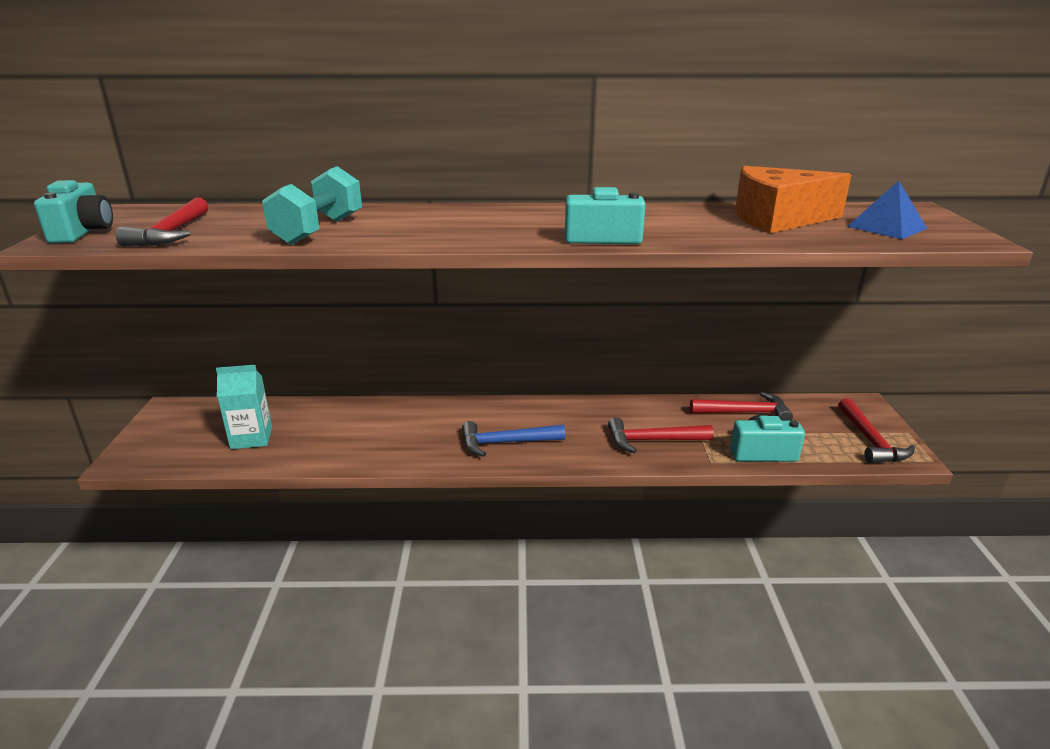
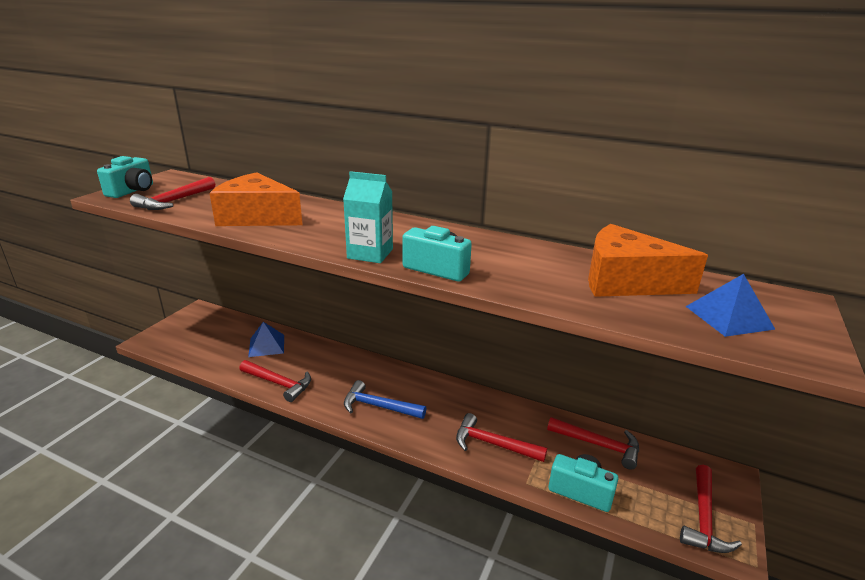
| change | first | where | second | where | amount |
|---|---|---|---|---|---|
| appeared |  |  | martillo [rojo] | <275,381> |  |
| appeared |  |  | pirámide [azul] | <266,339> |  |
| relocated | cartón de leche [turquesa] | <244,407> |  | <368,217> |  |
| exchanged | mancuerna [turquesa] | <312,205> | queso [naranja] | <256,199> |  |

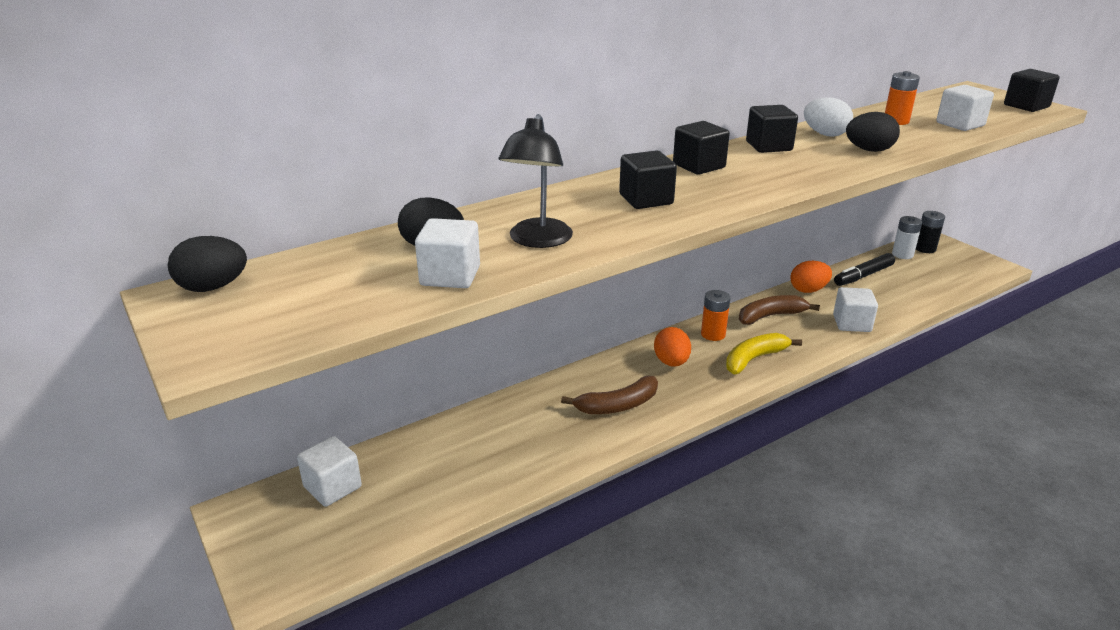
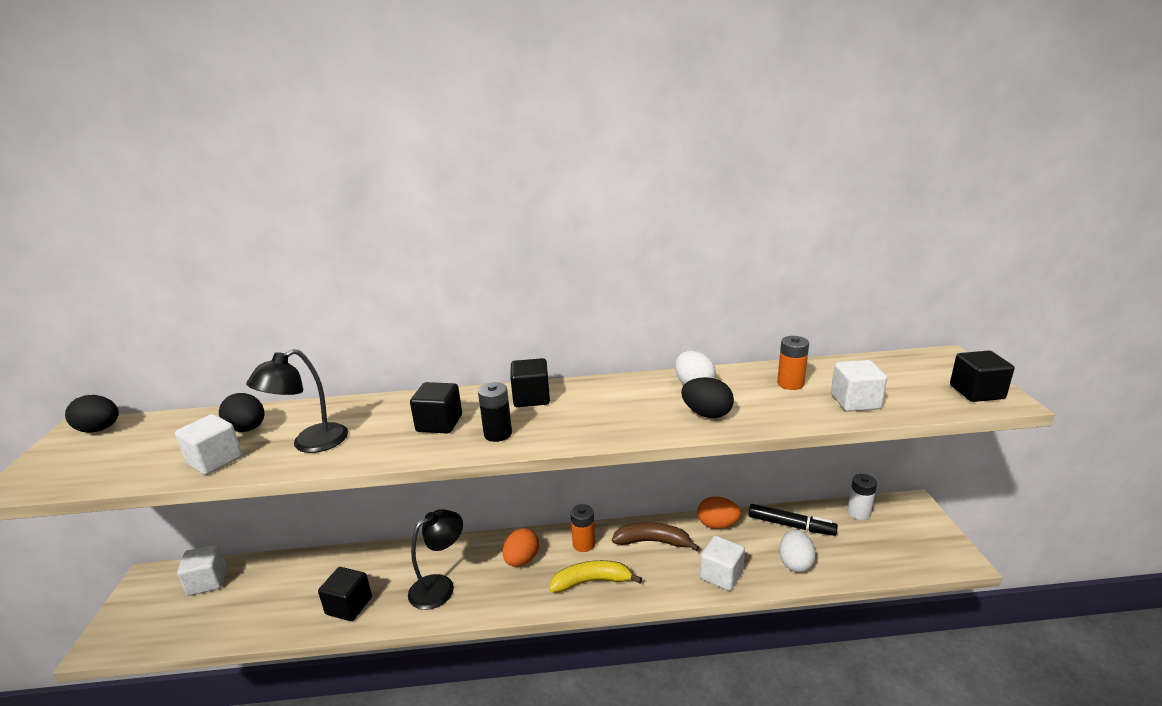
| change | first | where | second | where | amount |
|---|---|---|---|---|---|
| appeared |  |  | huevo [blanco] | <797,550> |  |
| relocated | cubo [negro] | <772,129> |  | <345,594> |  |
| relocated | pila [negro] | <930,232> |  | <495,412> |  |
| exchanged | plátano [marrón] | <609,395> | lámpara [negro] | <435,559> |  |
| spun | rotulador [negro] | <864,269> |  | <793,520> | 150 degrees counterclockwise |

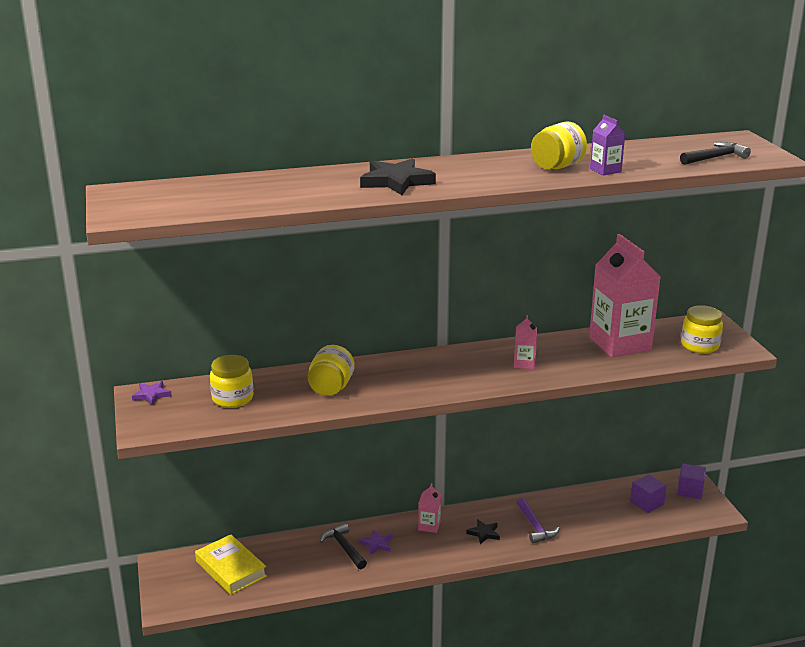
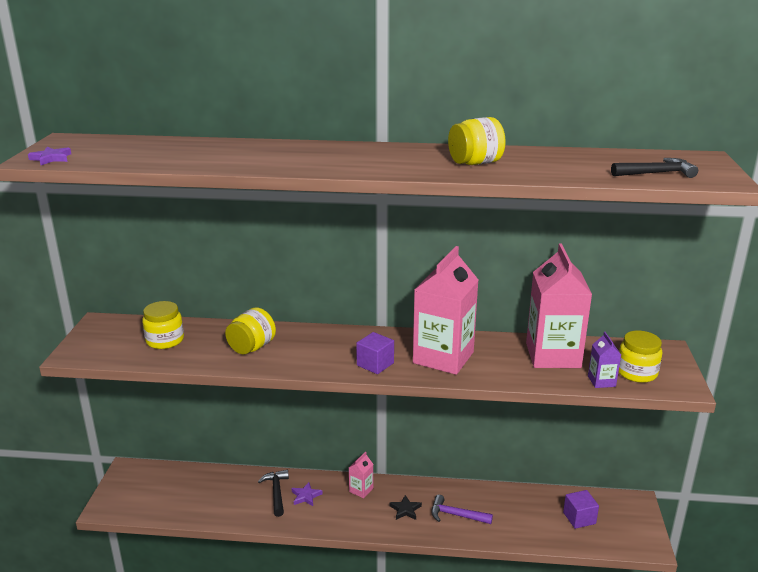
| change | first | where | second | where | amount |
|---|---|---|---|---|---|
| missing | libro [amarillo] | <231,564> |  |  |  |
| missing | estrella [negro] | <398,177> |  |  |  |
| relocated | estrella [morado] | <152,393> |  | <49,156> |  |
| relocated | cartón de leche [morado] | <607,145> |  | <604,360> |  |
| relocated | cubo [morado] | <691,481> |  | <375,353> |  |
| spun | martillo [morado] | <538,521> |  | <462,509> | 105 degrees clockwise |
| size | cartón de leche [rosa] | <525,342> |  | <445,310> | x2.30 |

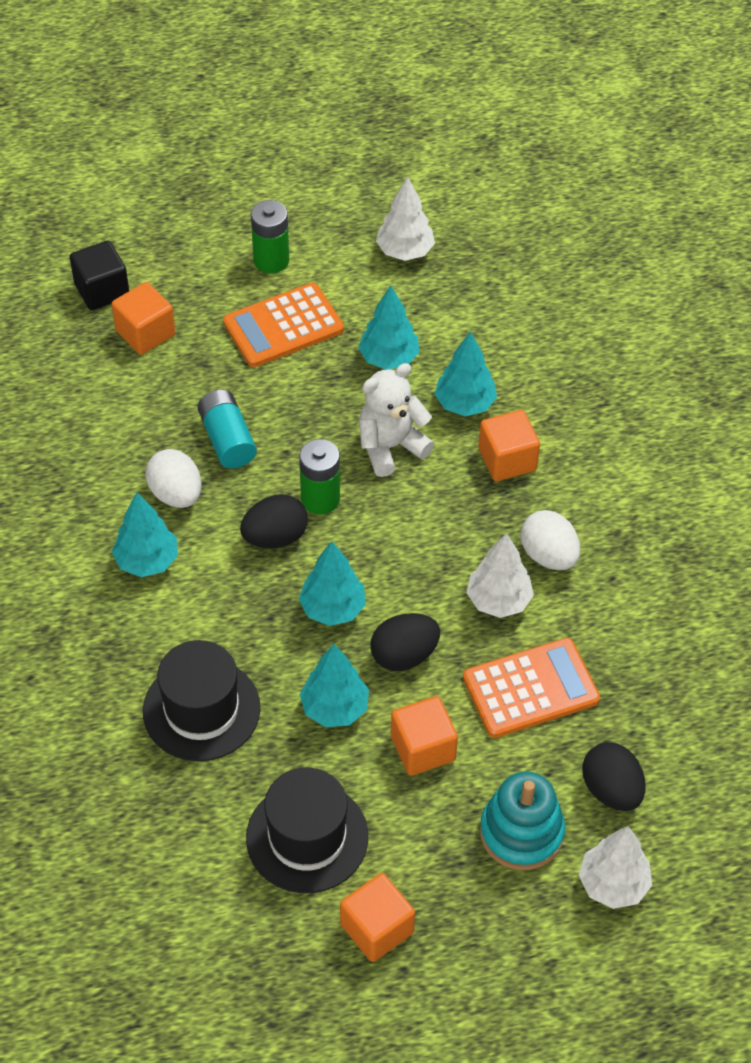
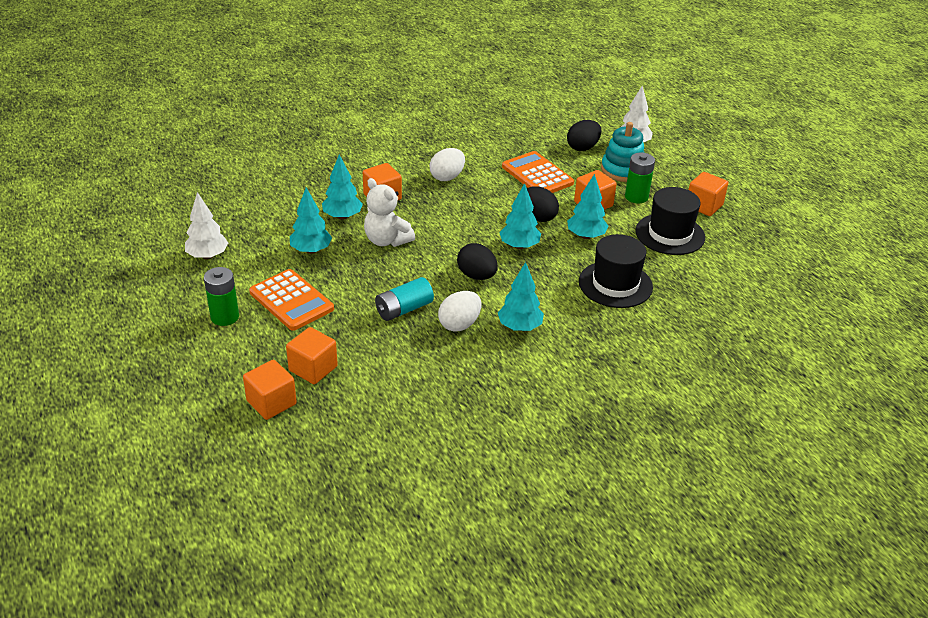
| change | first | where | second | where | amount |
|---|---|---|---|---|---|
| missing | árbol [blanco] | <500,575> |  |  |  |
| relocated | pila [verde] | <319,477> |  | <640,178> |  |
| colour | cubo [negro] | <99,275> | cubo [naranja] | <270,390> |  |

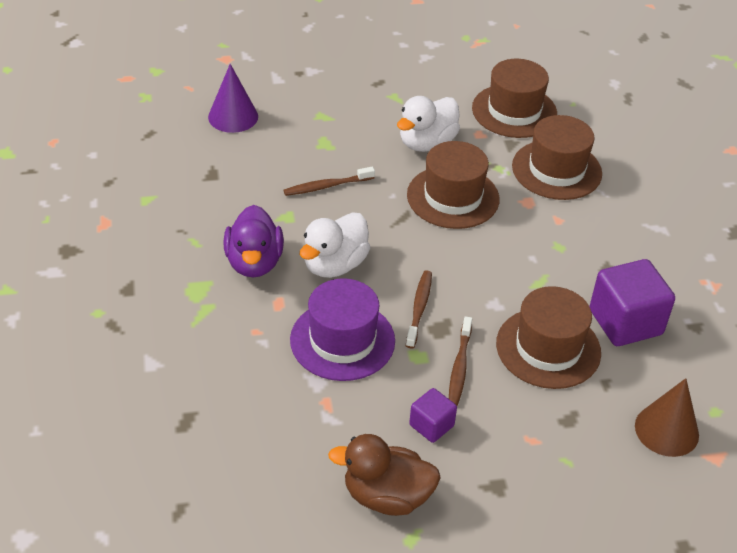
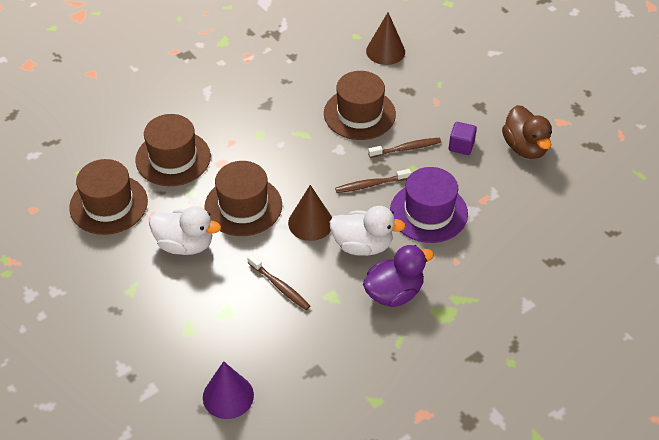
| change | first | where | second | where | amount |
|---|---|---|---|---|---|
| missing | cubo [morado] | <632,302> |  |  |  |
| appeared |  |  | cono [marrón] | <310,213> |  |

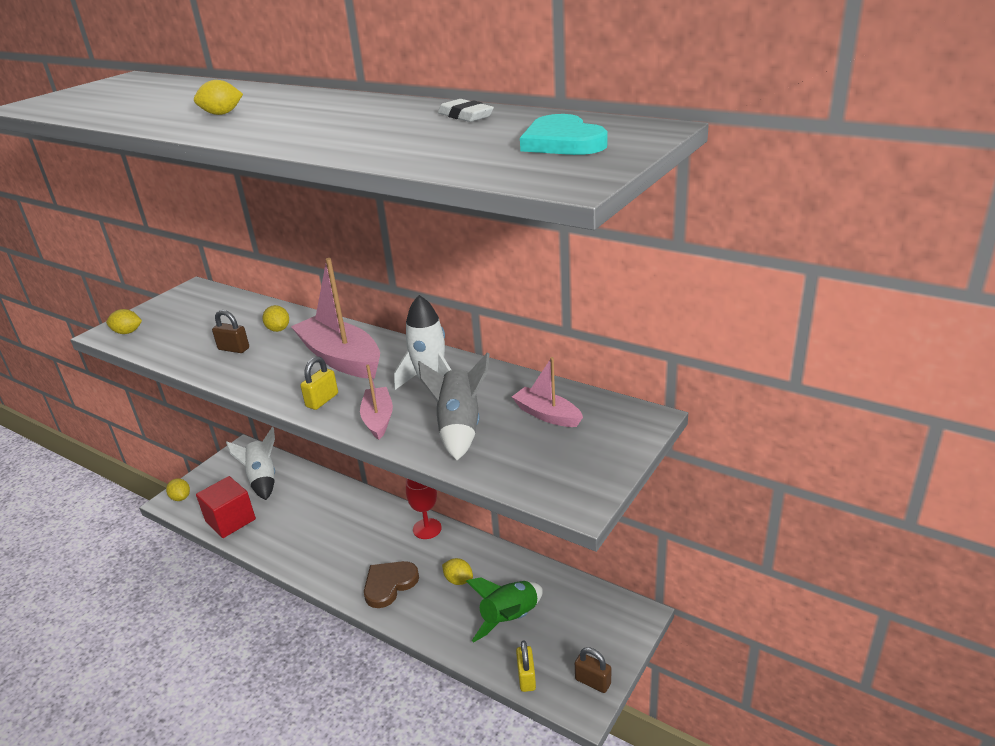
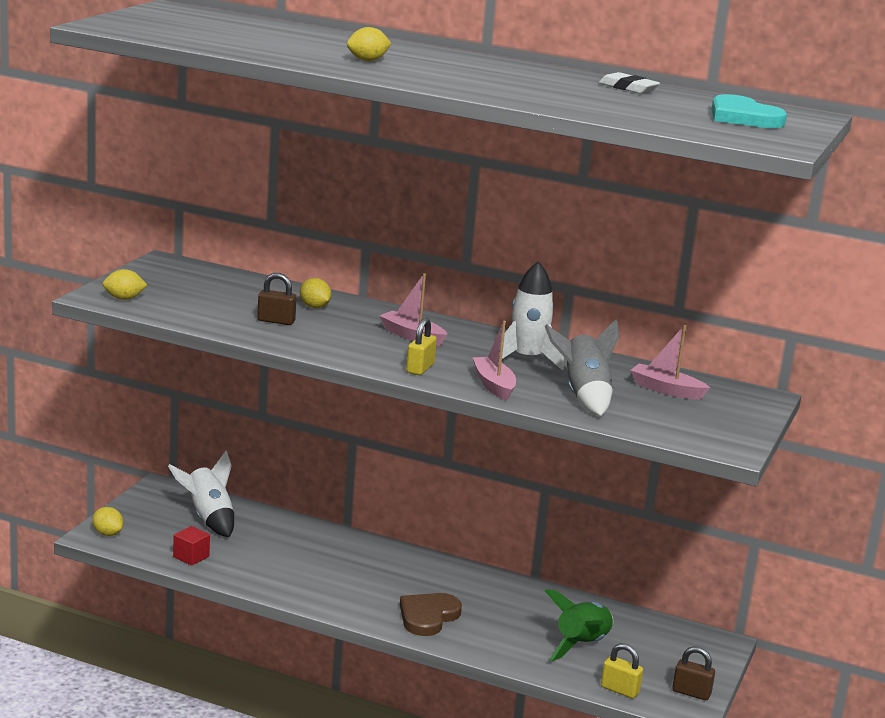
| change | first | where | second | where | amount |
|---|---|---|---|---|---|
| missing | copa [rojo] | <424,509> |  |  |  |
| missing | limón [amarillo] | <457,571> |  |  |  |
| spun | candado [amarillo] | <526,666> |  | <622,670> | 45 degrees counterclockwise |
| size | cubo [rojo] | <226,507> |  | <191,546> | x0.54 |
| size | barco [rosa] | <335,318> |  | <413,309> | x0.54 |

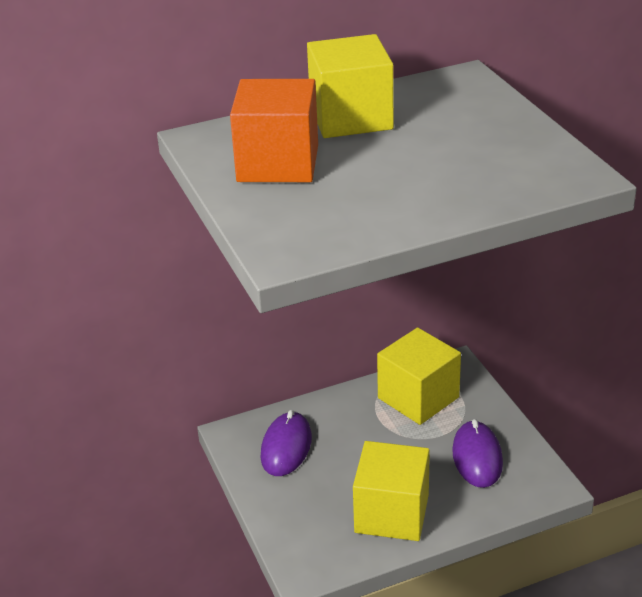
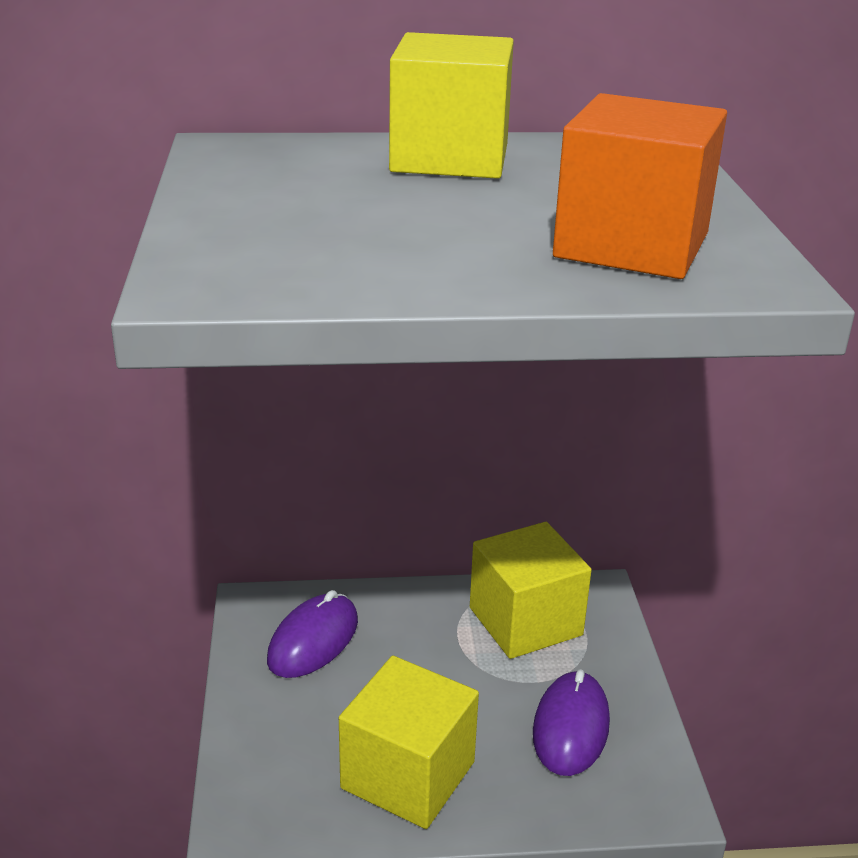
| change | first | where | second | where | amount |
|---|---|---|---|---|---|
| relocated | cubo [naranja] | <274,130> |  | <640,186> |  |

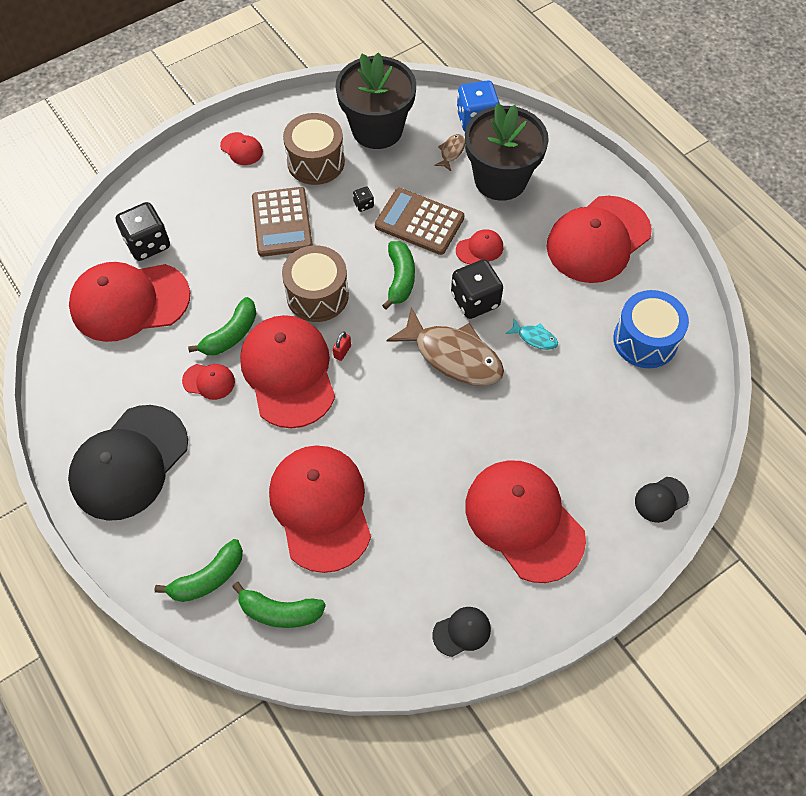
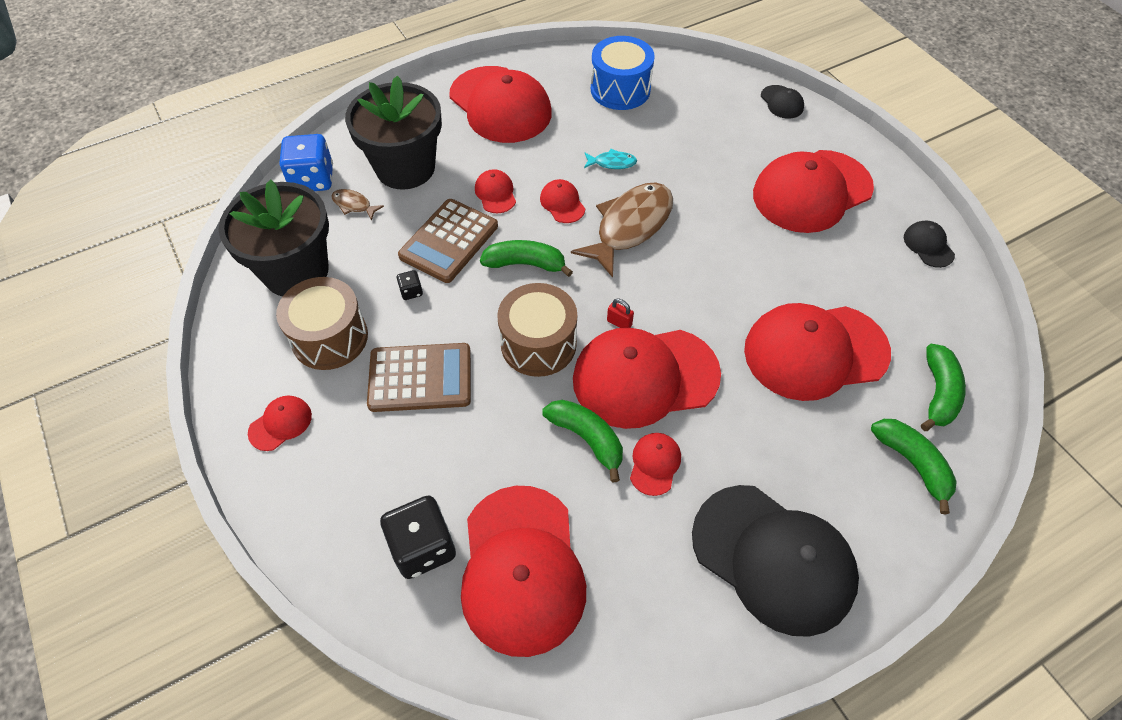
| change | first | where | second | where | amount |
|---|---|---|---|---|---|
| exchanged | dado [negro] | <477,289> | gorra [rojo] | <562,201> |  |
| spun | pez [turquesa] | <532,334> |  | <610,159> | 60 degrees clockwise |

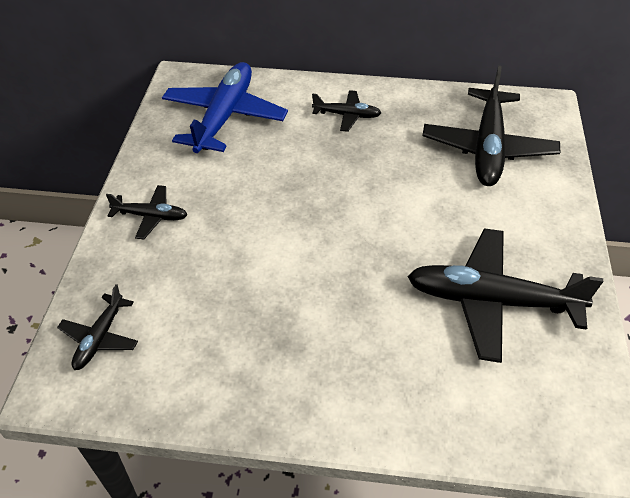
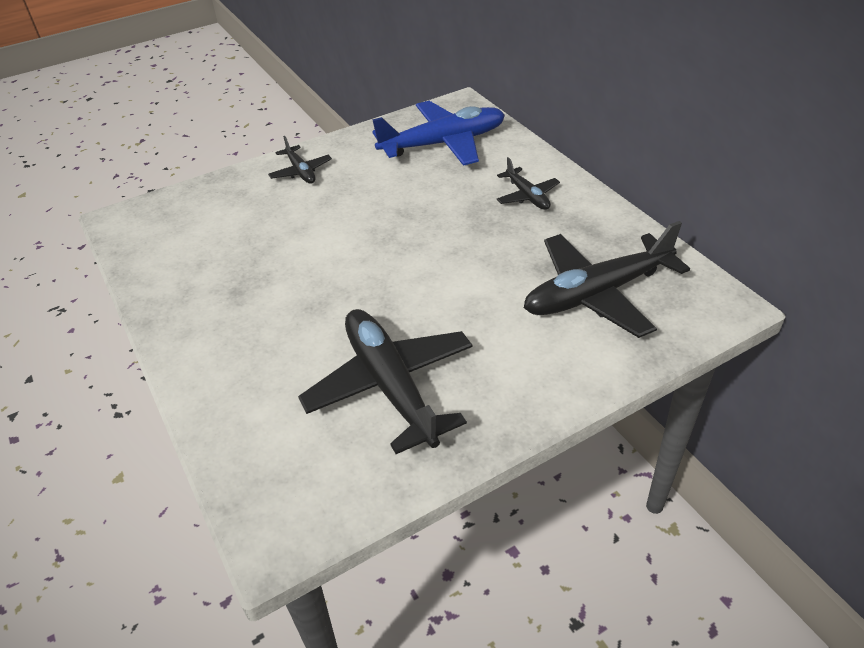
| change | first | where | second | where | amount |
|---|---|---|---|---|---|
| missing | avión [negro] | <97,327> |  |  |  |

